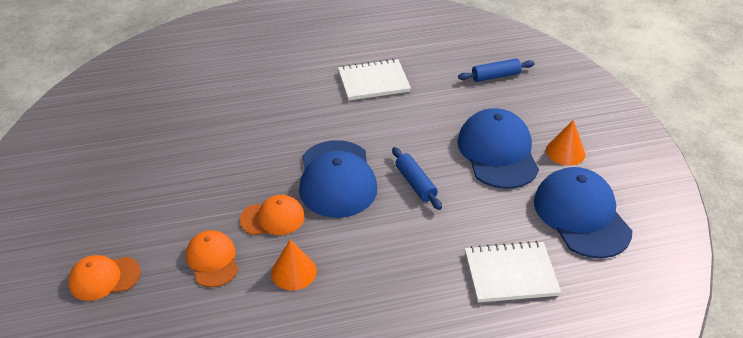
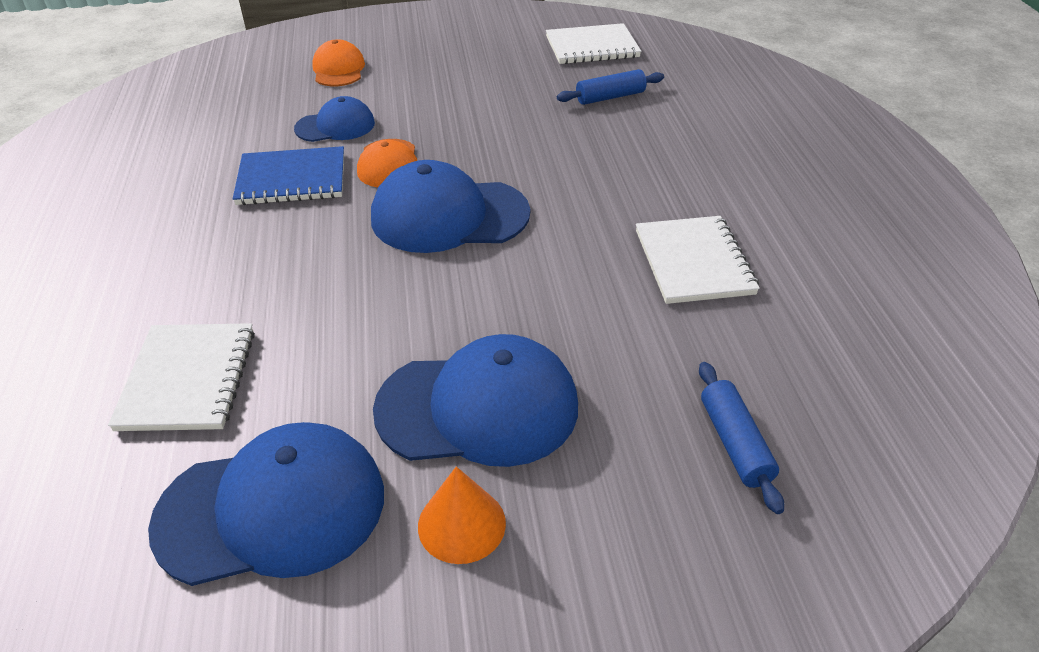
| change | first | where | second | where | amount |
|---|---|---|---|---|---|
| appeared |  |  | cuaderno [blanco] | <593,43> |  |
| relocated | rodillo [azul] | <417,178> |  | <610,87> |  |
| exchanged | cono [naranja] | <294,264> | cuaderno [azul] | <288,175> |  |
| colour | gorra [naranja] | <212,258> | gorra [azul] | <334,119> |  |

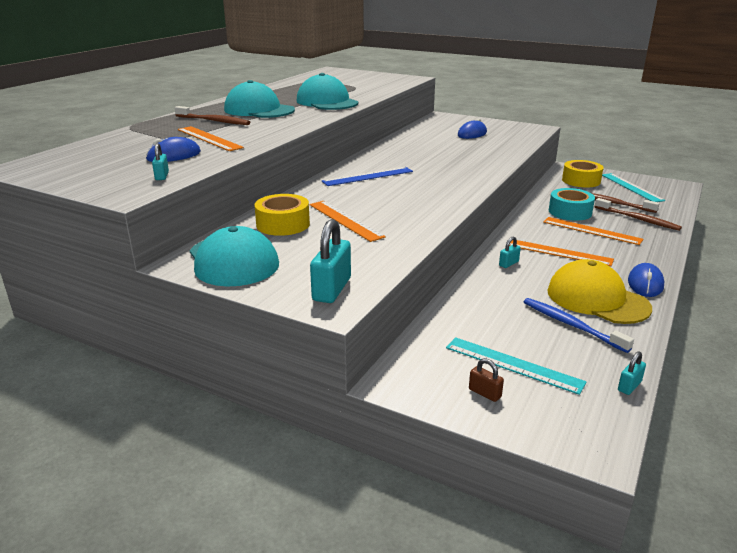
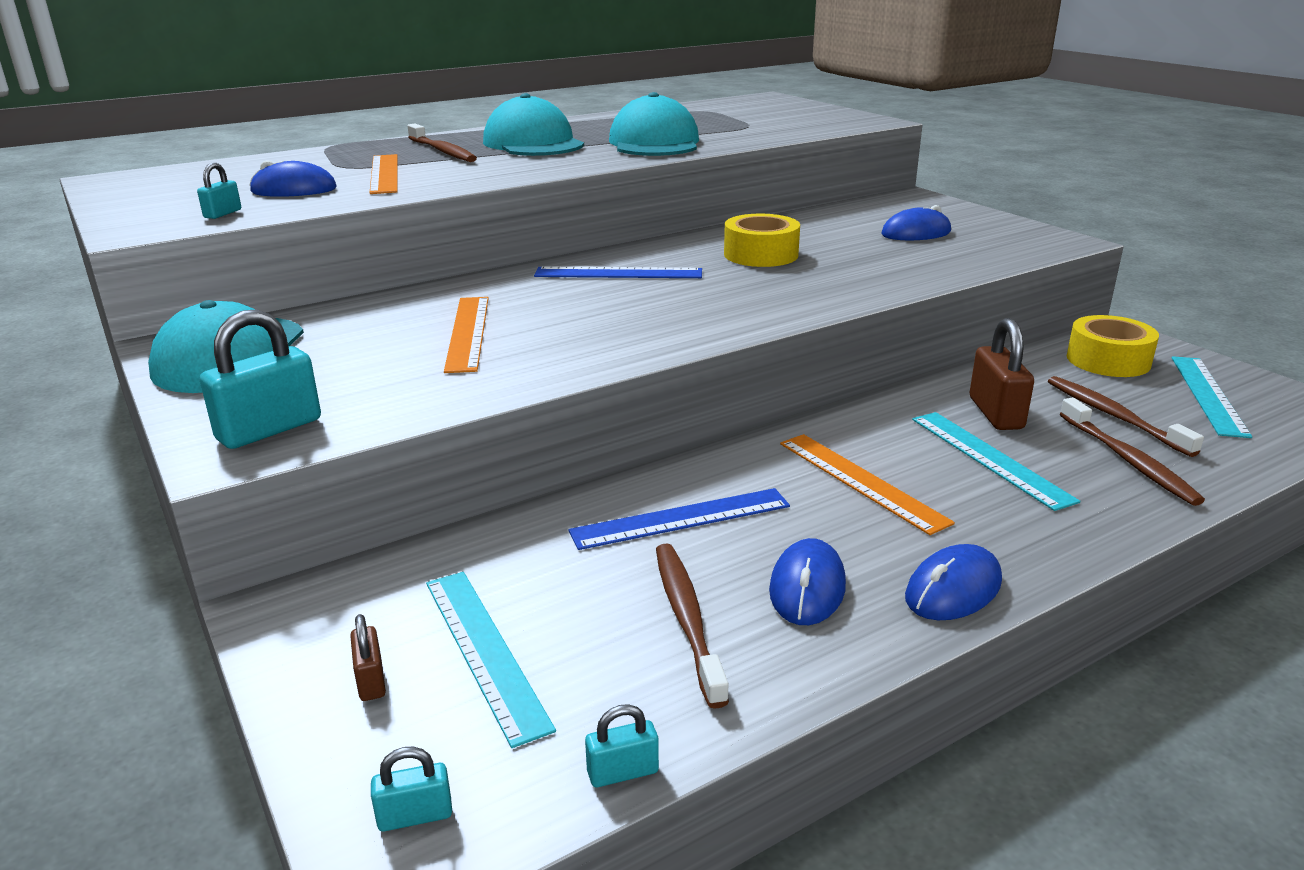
| change | first | where | second | where | amount |
|---|---|---|---|---|---|
| appeared |  |  | regla [azul] | <679,519> |  |
| relocated | cinta adhesiva [amarillo] | <282,215> |  | <762,240> |  |
| relocated | candado [turquesa] | <510,252> |  | <411,789> |  |
| exchanged | gorra [amarillo] | <599,291> | ratón [azul] | <807,581> |  |
| exchanged | cinta adhesiva [turquesa] | <572,204> | candado [marrón] | <1002,374> |  |
| colour | cepillo de dientes [azul] | <579,325> | cepillo de dientes [marrón] | <692,626> |  |
| colour | regla [naranja] | <593,231> | regla [turquesa] | <996,461> |  |

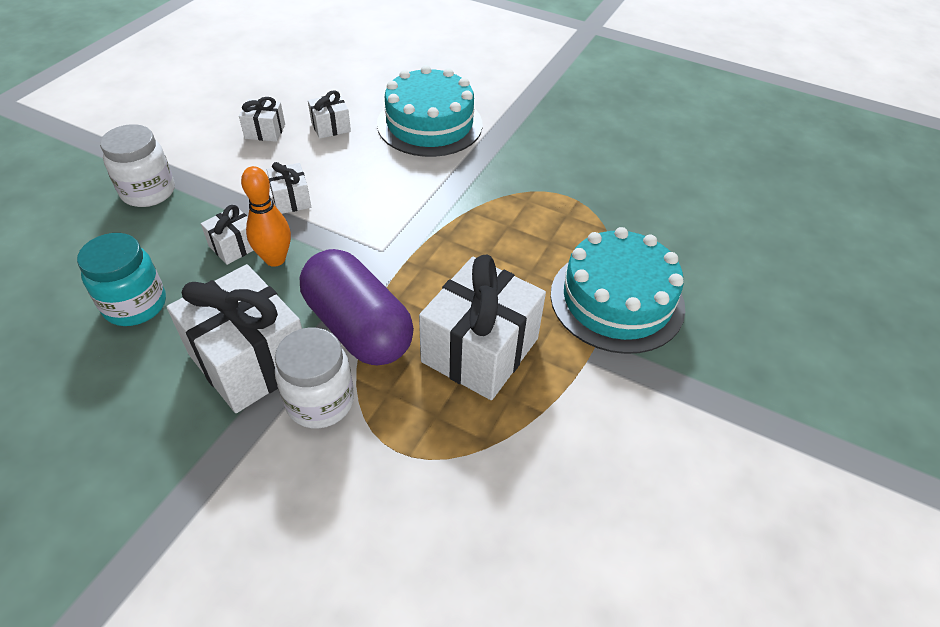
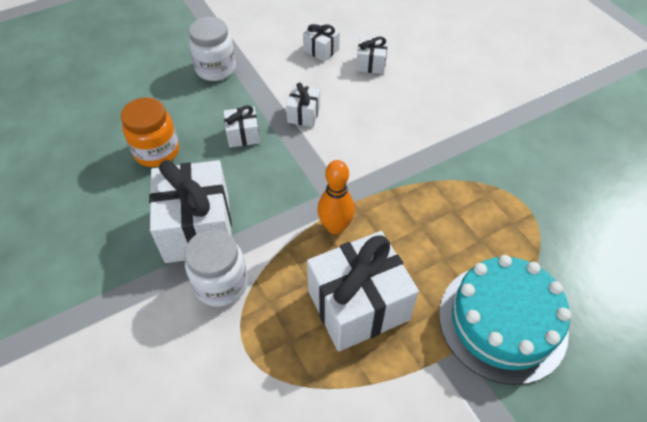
| change | first | where | second | where | amount |
|---|---|---|---|---|---|
| missing | cápsula [morado] | <357,307> |  |  |  |
| missing | tarta [turquesa] | <430,111> |  |  |  |
| relocated | bolo [naranja] | <266,216> |  | <336,197> |  |
| colour | tarro [turquesa] | <121,279> | tarro [naranja] | <150,132> |  |

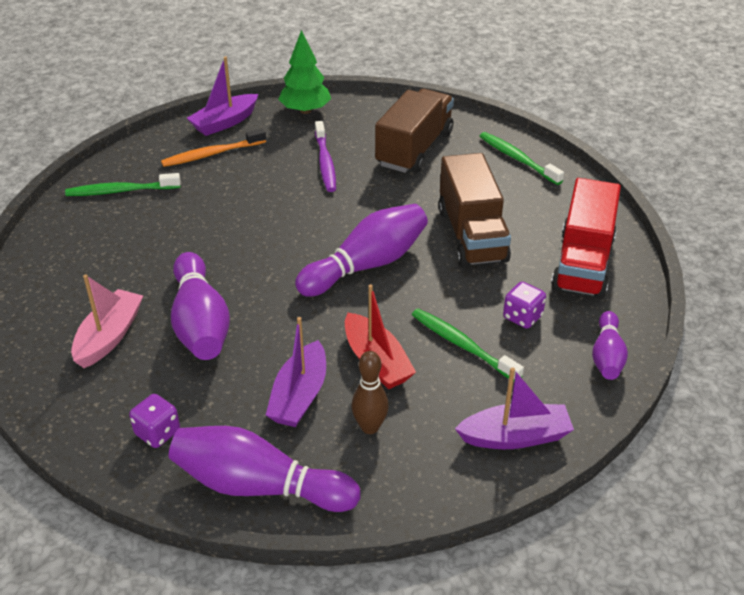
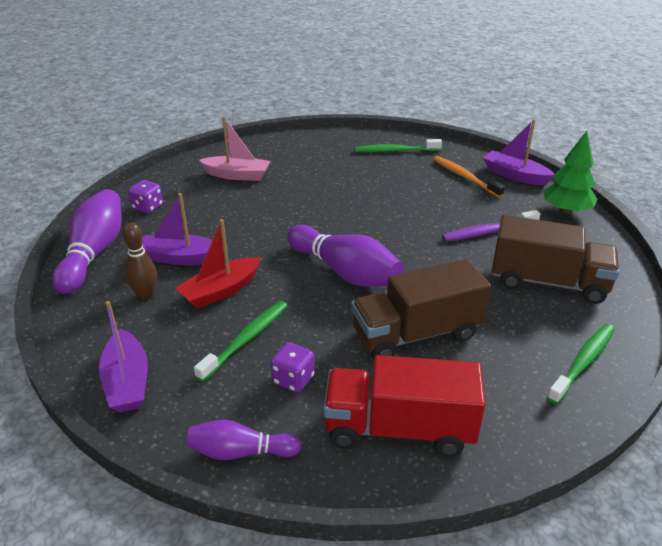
| change | first | where | second | where | amount |
|---|---|---|---|---|---|
| missing | bolo [morado] | <200,306> |  |  |  |
| spun | cepillo de dientes [verde] | <123,184> |  | <398,145> | 75 degrees counterclockwise |

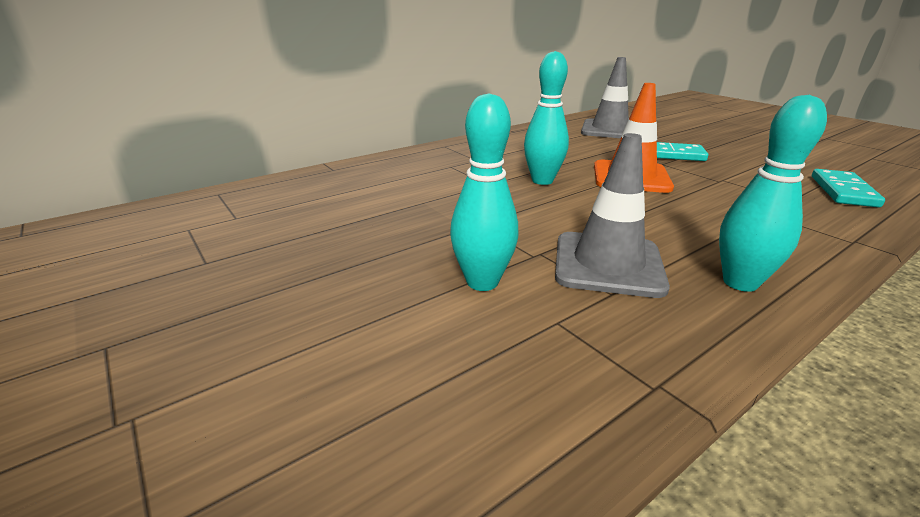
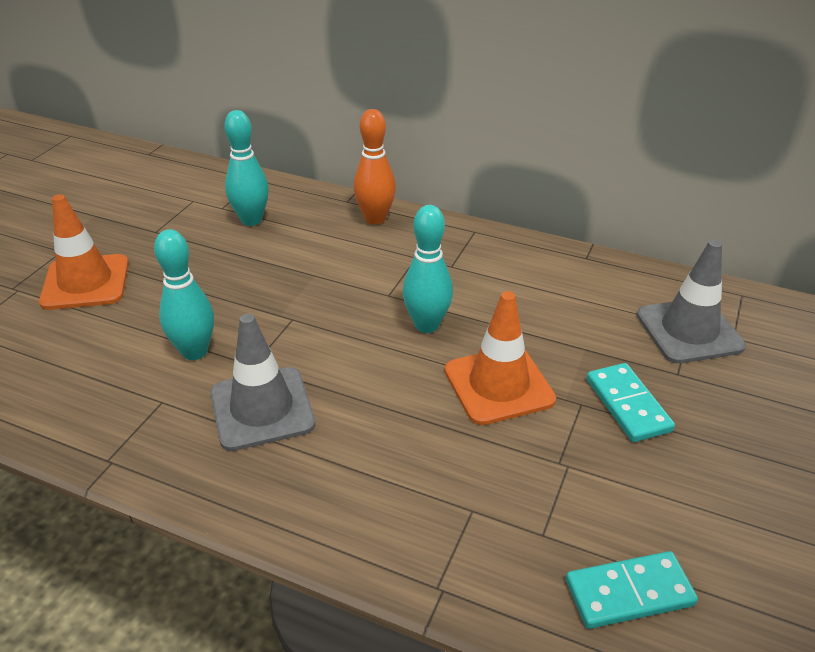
| change | first | where | second | where | amount |
|---|---|---|---|---|---|
| appeared |  |  | cono de tráfico [naranja] | <84,252> |  |
| appeared |  |  | bolo [naranja] | <374,167> |  |
| relocated | bolo [turquesa] | <773,193> |  | <246,168> |  |

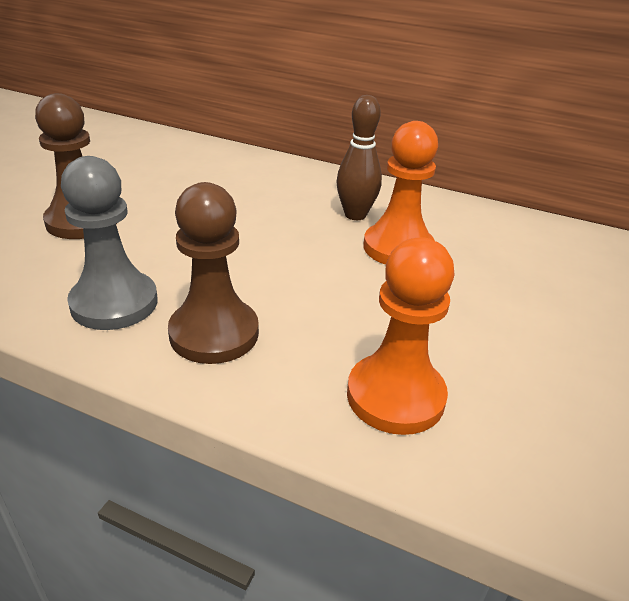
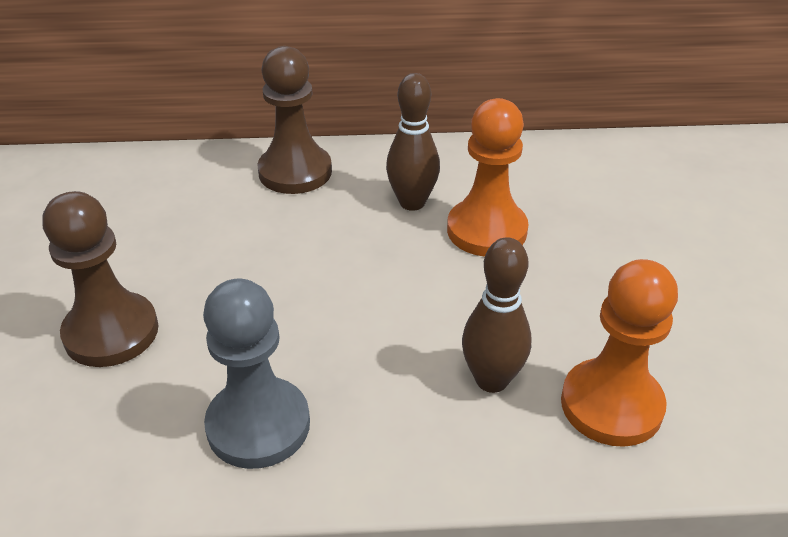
| change | first | where | second | where | amount |
|---|---|---|---|---|---|
| appeared |  |  | bolo [marrón] | <497,315> |  |
| relocated | peón [marrón] | <213,273> |  | <294,120> |  |

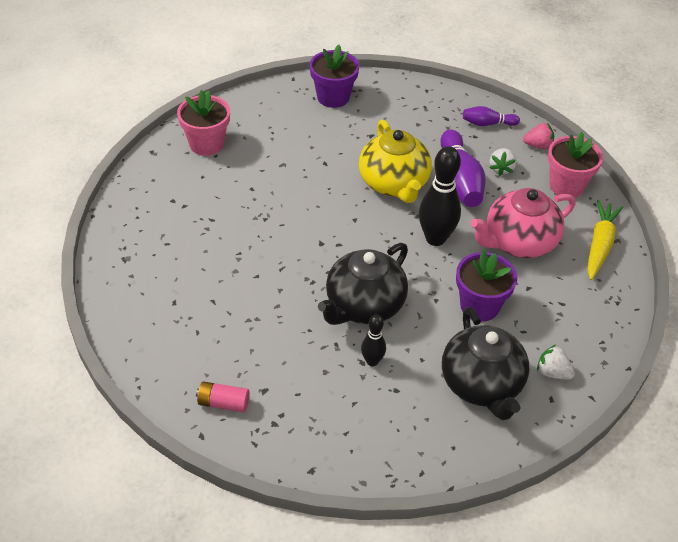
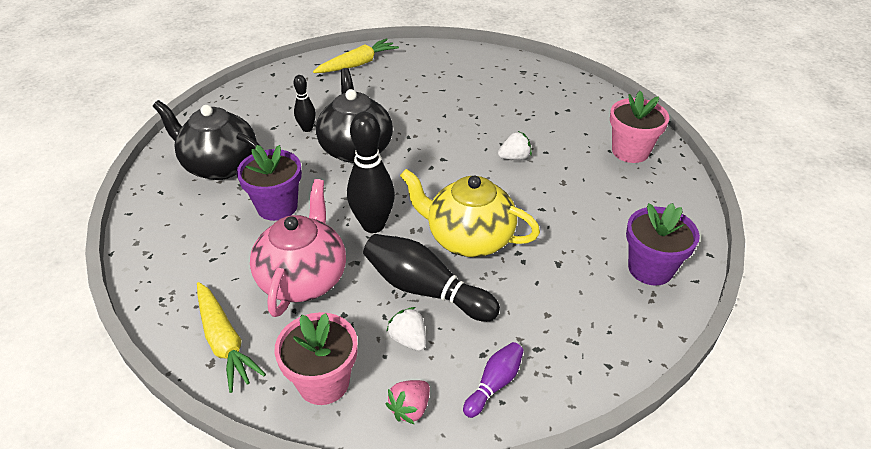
| change | first | where | second | where | amount |
|---|---|---|---|---|---|
| relocated | fresa [blanco] | <556,362> |  | <515,145> |  |
| exchanged | pila [rosa] | <223,396> | zanahoria [amarillo] | <356,55> |  |
| colour | bolo [morado] | <463,168> | bolo [negro] | <431,278> |  |

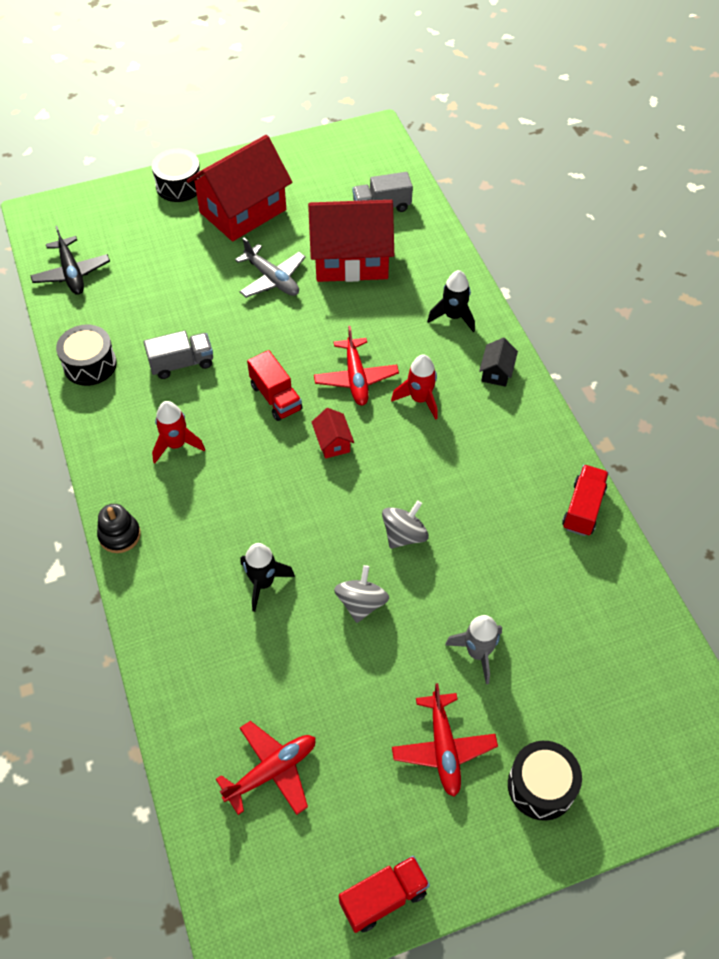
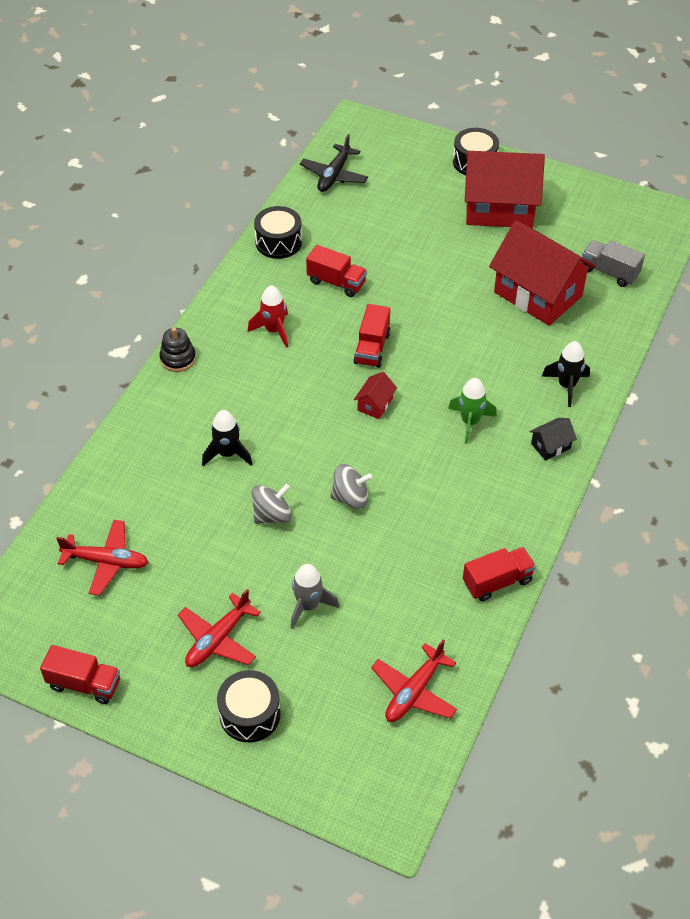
| change | first | where | second | where | amount |
|---|---|---|---|---|---|
| missing | avión [gris] | <270,268> |  |  |  |
| relocated | avión [rojo] | <356,366> |  | <414,680> |  |
| colour | camión [gris] | <178,355> | camión [rojo] | <336,271> |  |
| colour | cohete [rojo] | <414,387> | cohete [verde] | <472,411> |  |

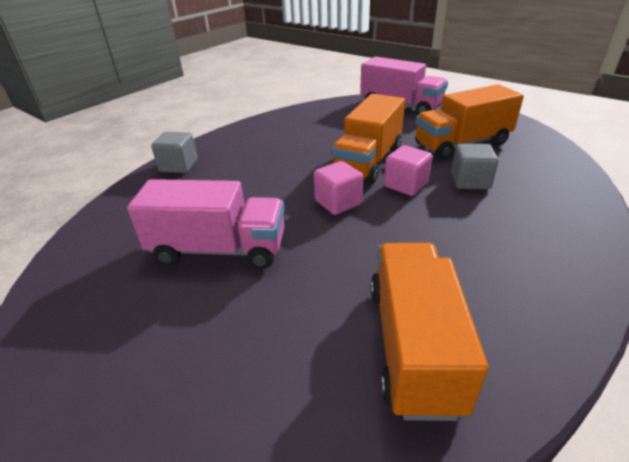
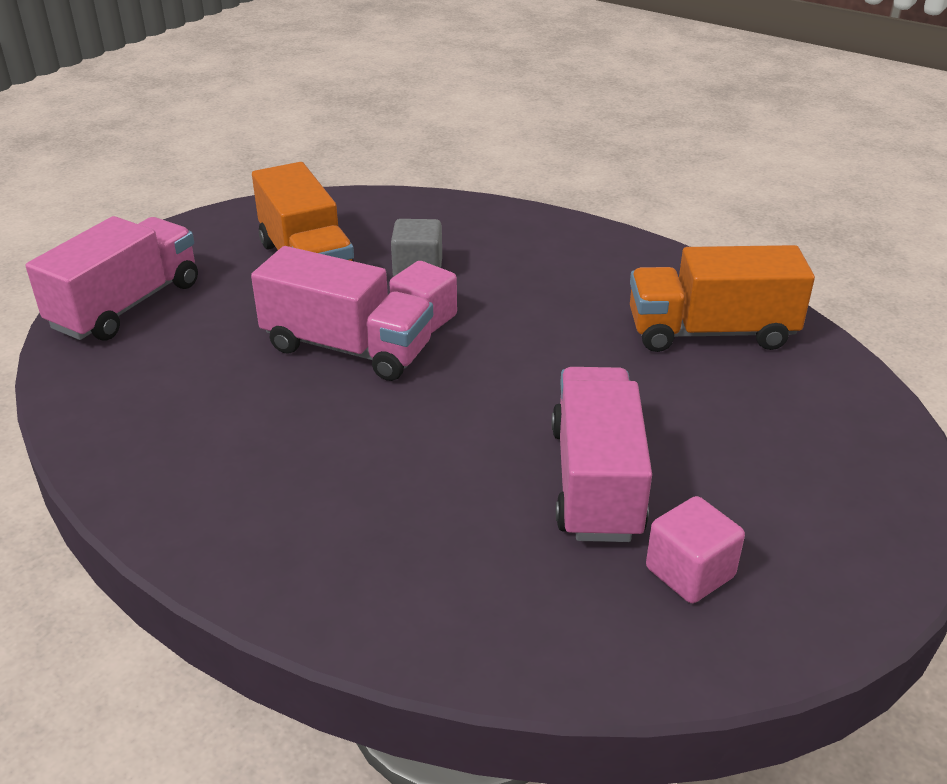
| change | first | where | second | where | amount |
|---|---|---|---|---|---|
| missing | cubo [gris] | <174,152> |  |  |  |
| relocated | cubo [rosa] | <338,188> |  | <695,549> |  |
| colour | camión [naranja] | <368,139> | camión [rosa] | <342,313> |  |

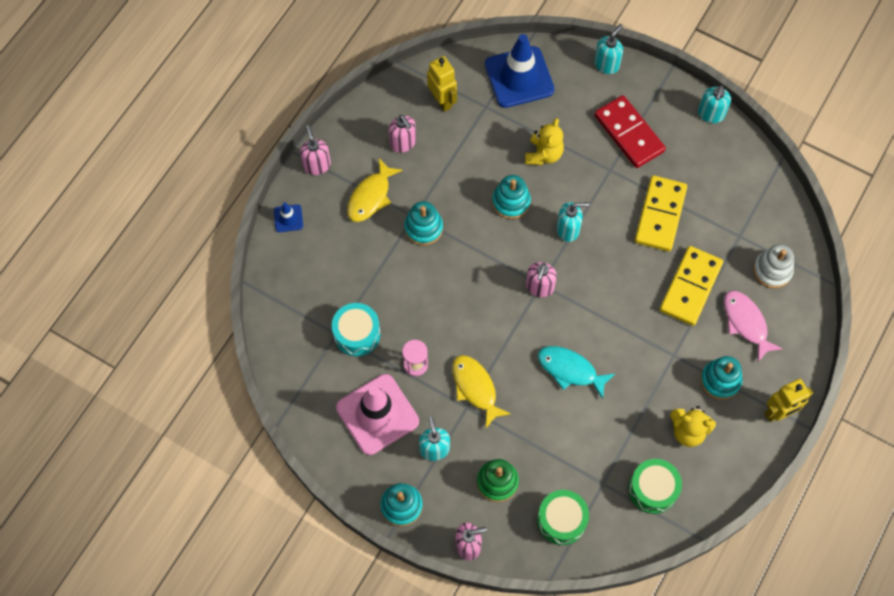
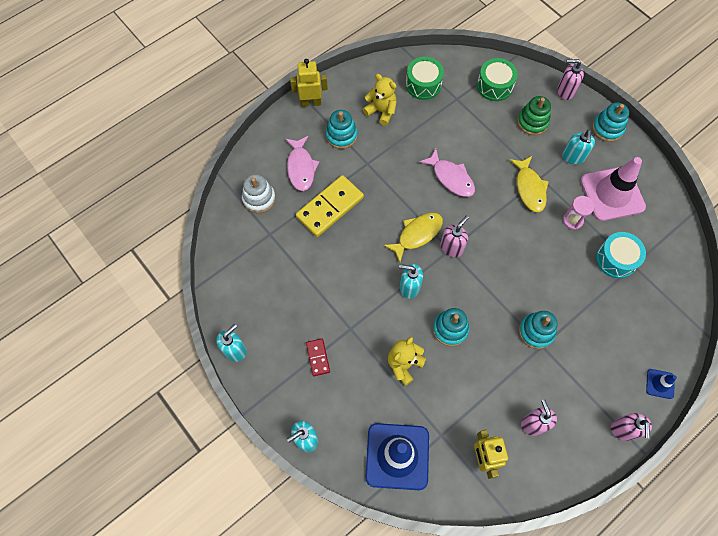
| change | first | where | second | where | amount |
|---|---|---|---|---|---|
| missing | ficha de dominó [amarillo] | <661,213> |  |  |  |
| relocated | pez [amarillo] | <375,190> |  | <413,237> |  |
| colour | pez [turquesa] | <576,372> | pez [rosa] | <447,173> |  |
| size | ficha de dominó [rojo] | <630,131> |  | <318,357> | x0.50 |

